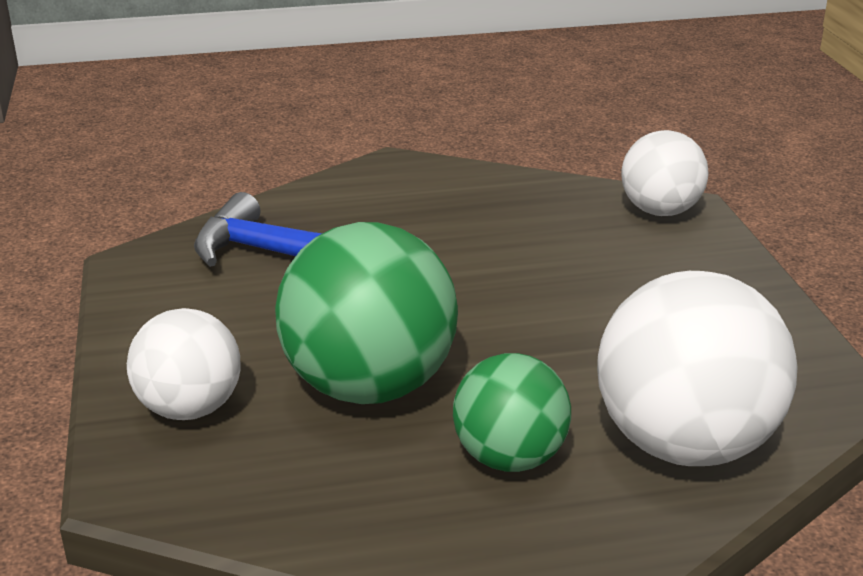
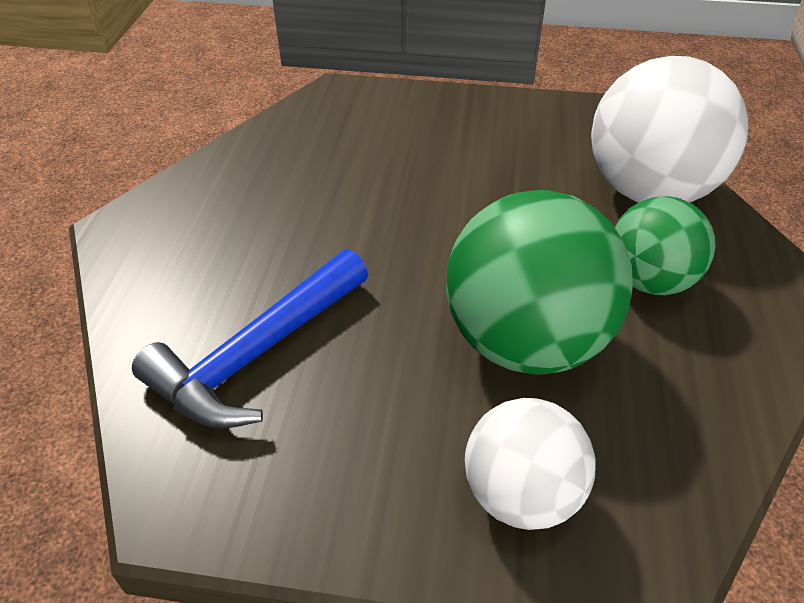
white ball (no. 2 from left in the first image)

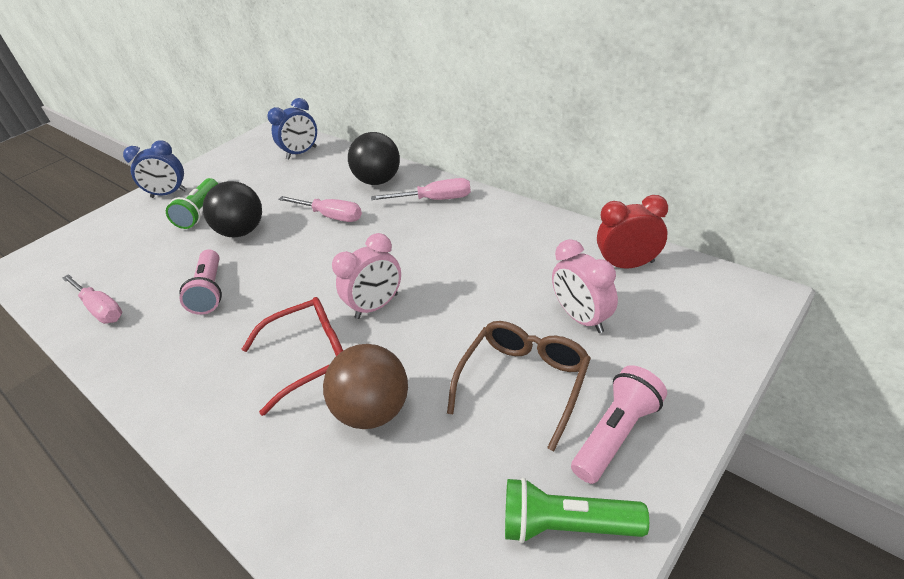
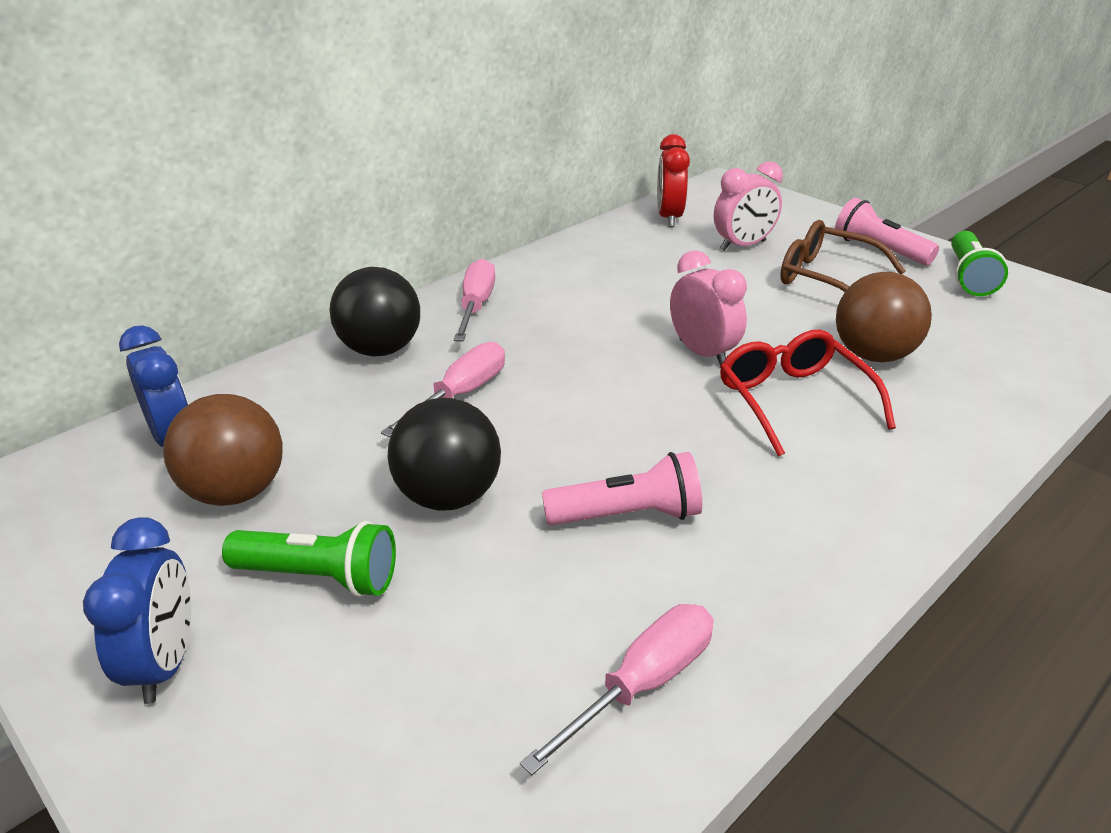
brown ball (no. 1 from left)

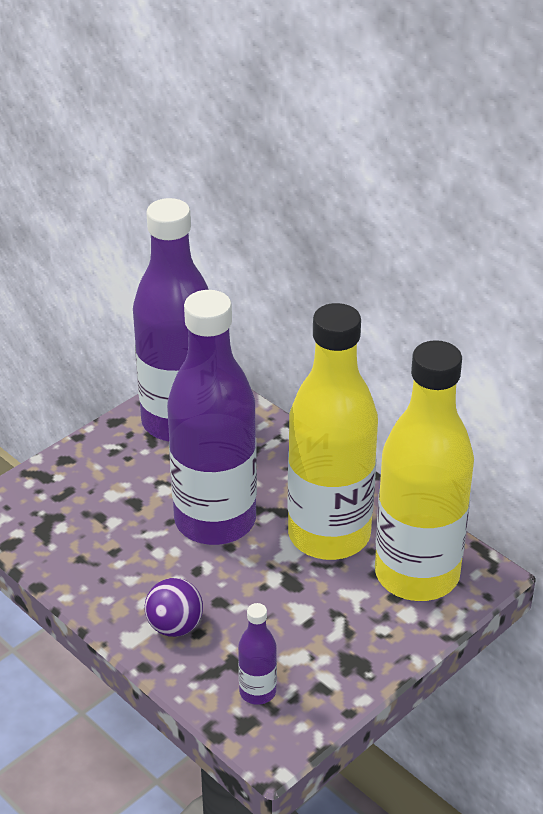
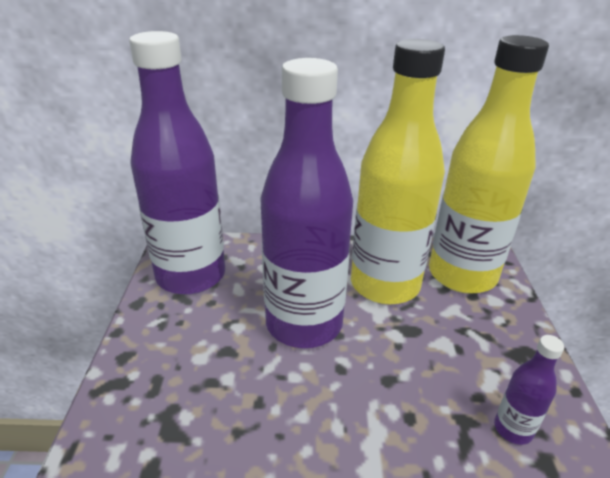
purple ball

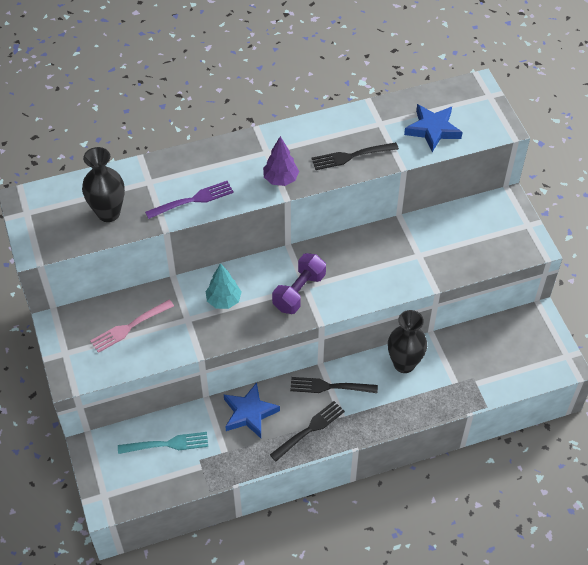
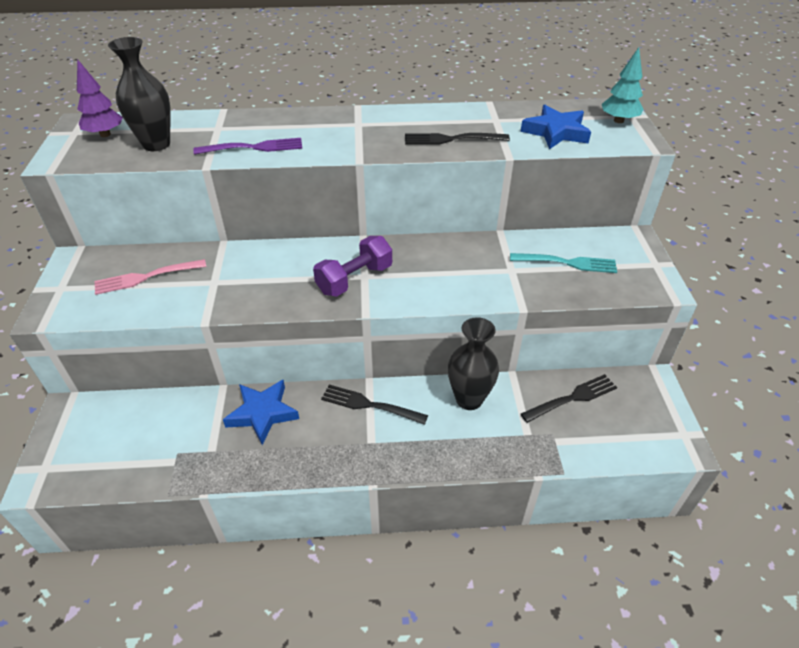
purple tree
turquoise fork
black fork (no. 3 from left)
turquoise tree

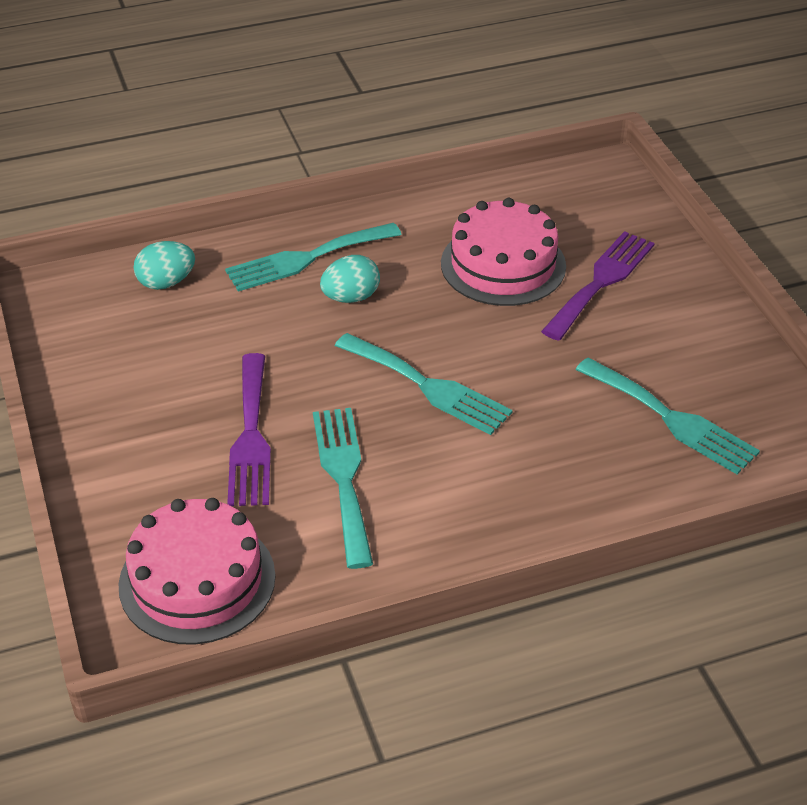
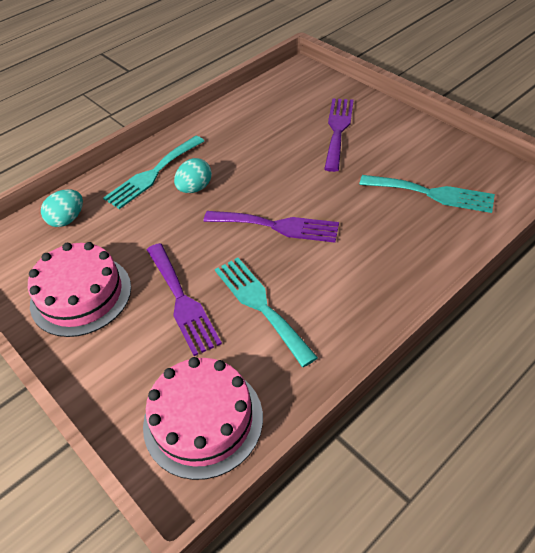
pink cake (no. 1 from left)
purple fork (no. 2 from left)

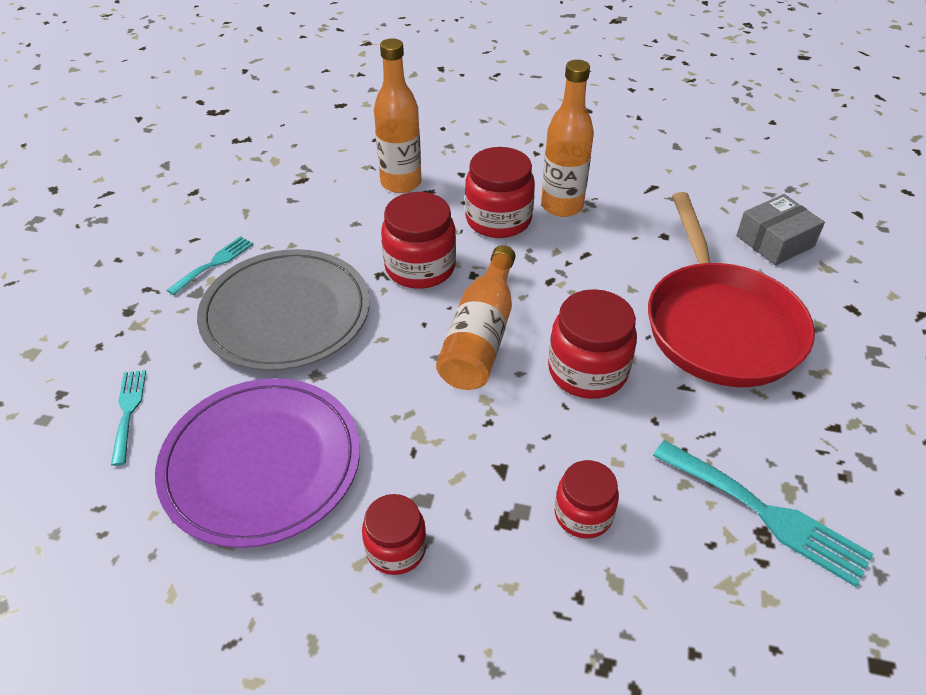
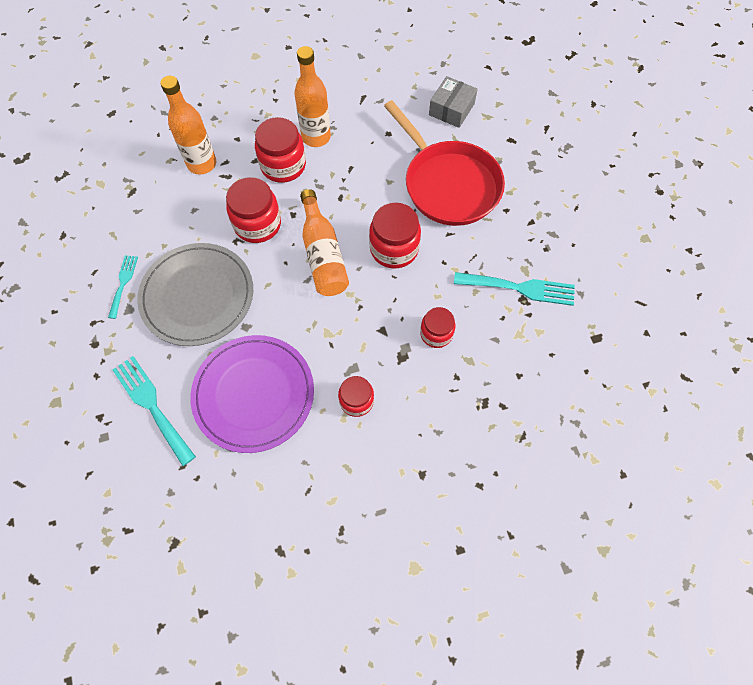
turquoise fork (no. 2 from left)

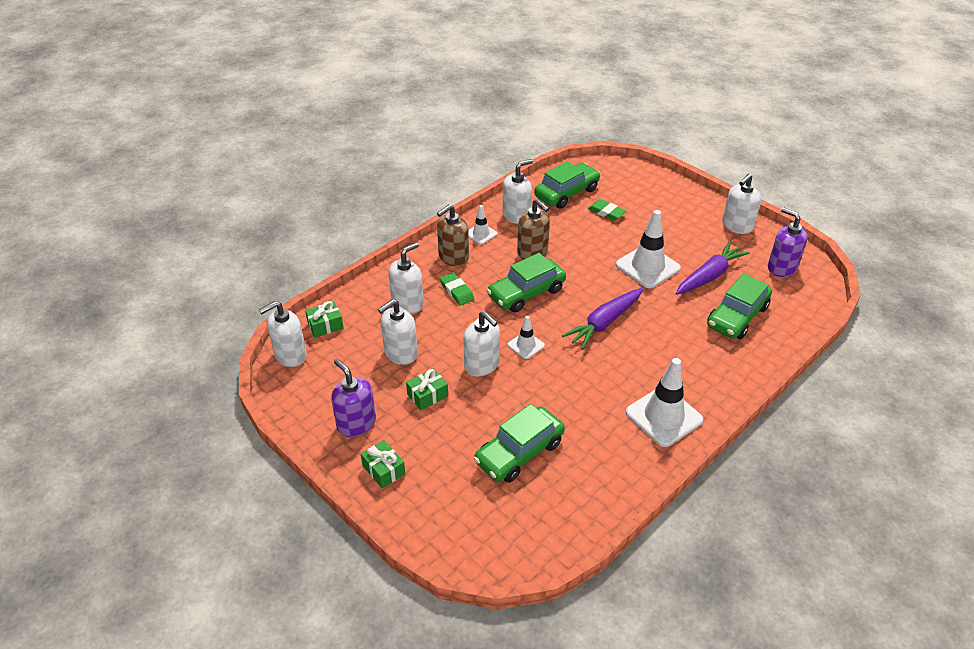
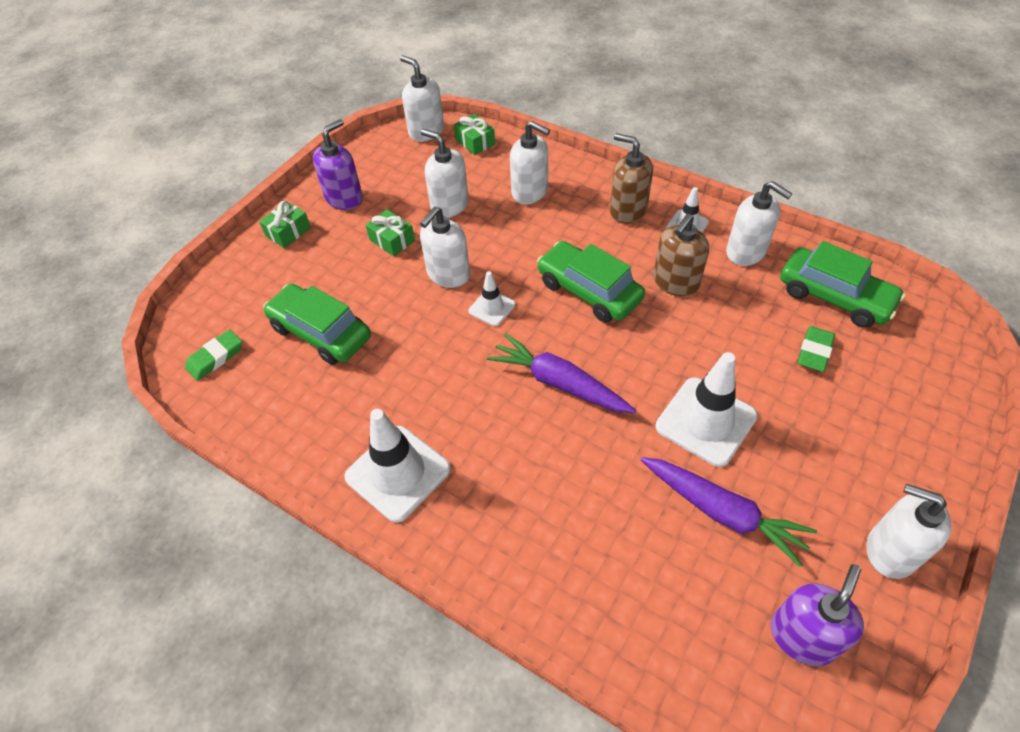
green eraser (no. 1 from left)
green car (no. 4 from left in the first image)

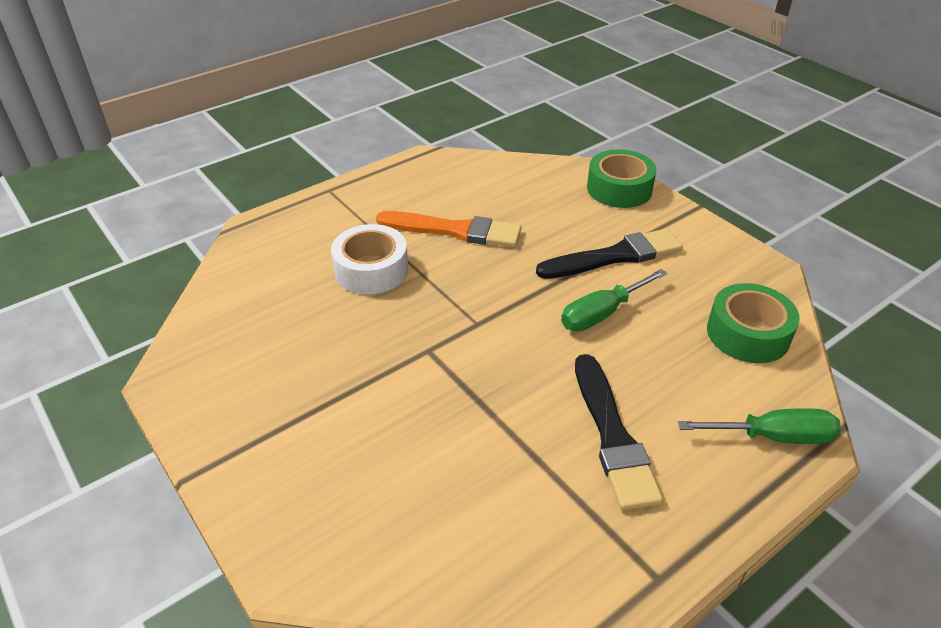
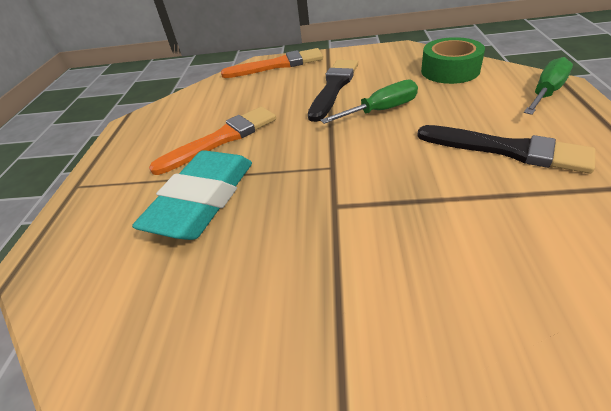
turquoise eraser
orange brush (no. 2 from left)
green screwdriver (no. 1 from left)

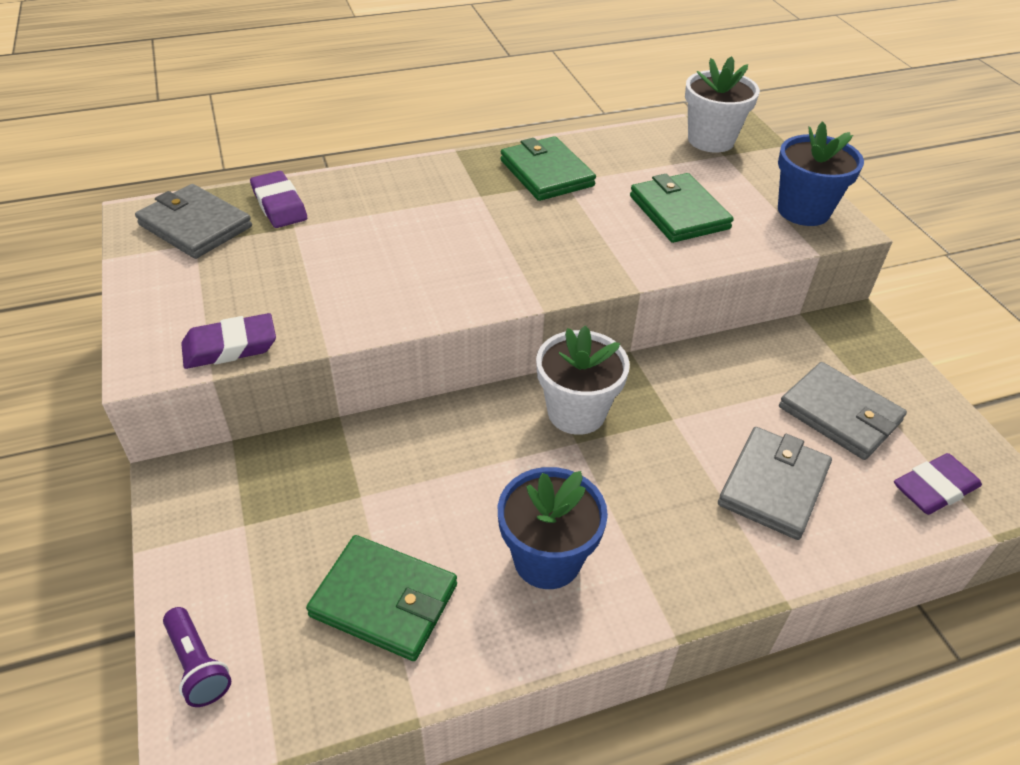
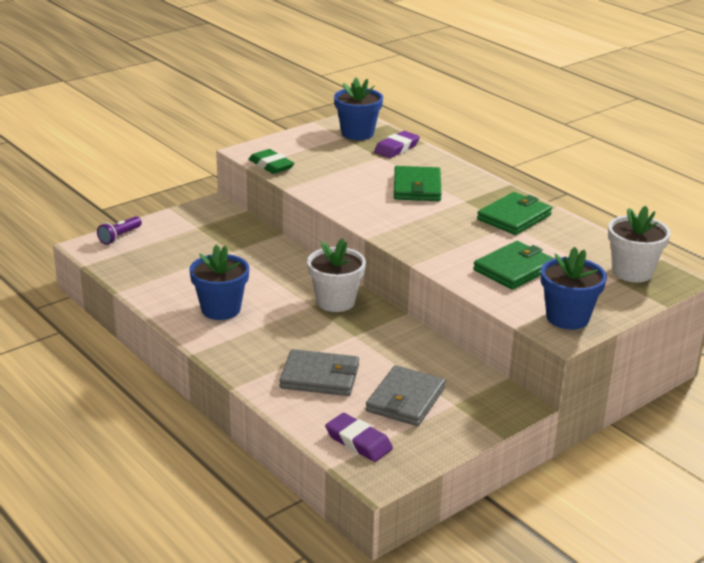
green eraser
blue flower pot (no. 2 from left)
green wallet (no. 1 from left)

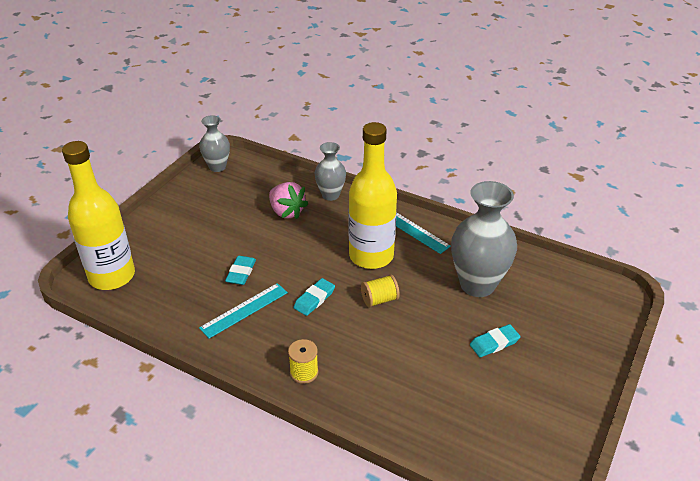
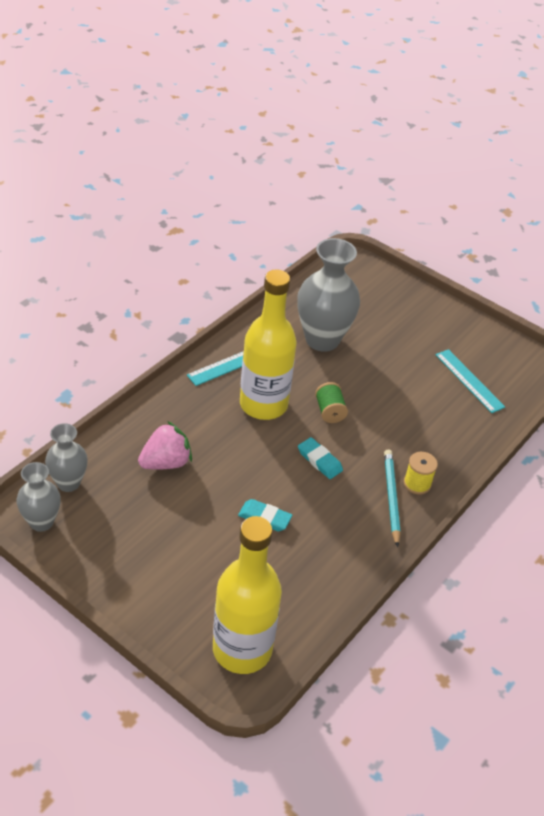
grey vase (no. 2 from left)
green spool
turquoise pencil
turquoise ruler (no. 2 from left)
turquoise eraser (no. 3 from left in the first image)

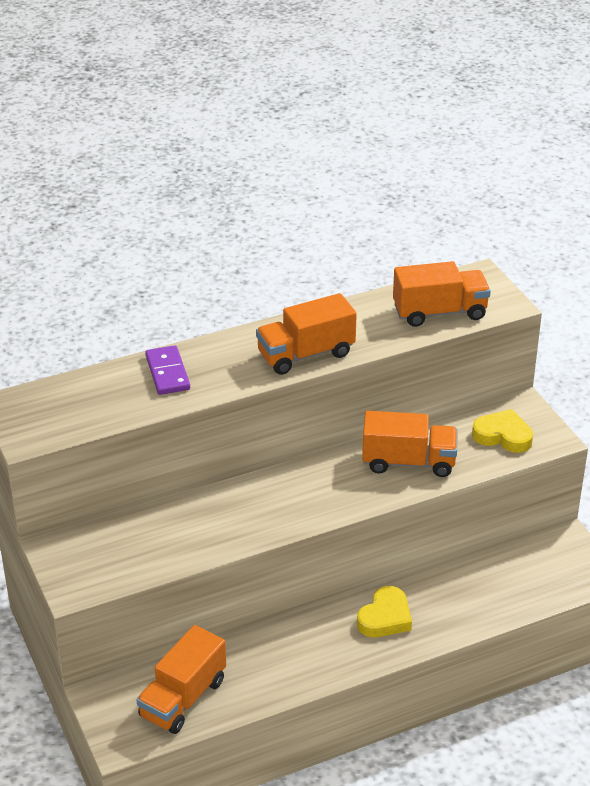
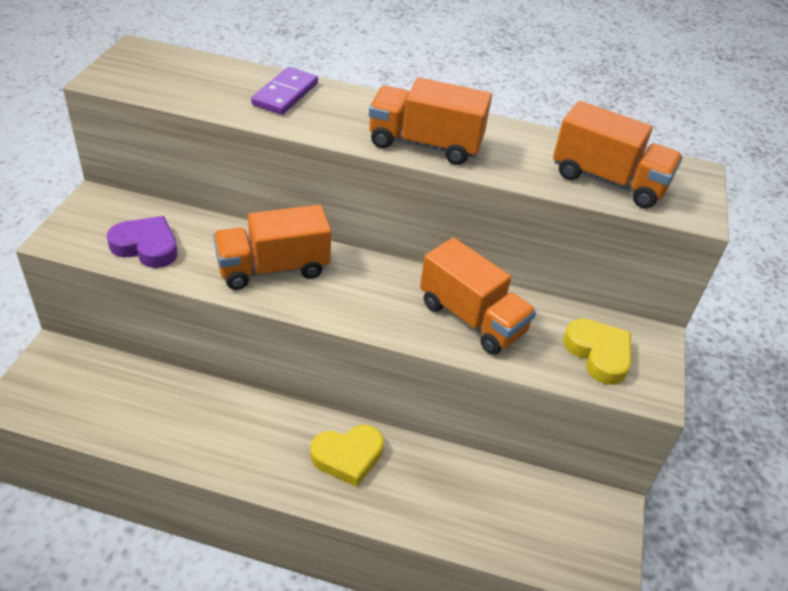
purple heart
orange truck (no. 1 from left)

